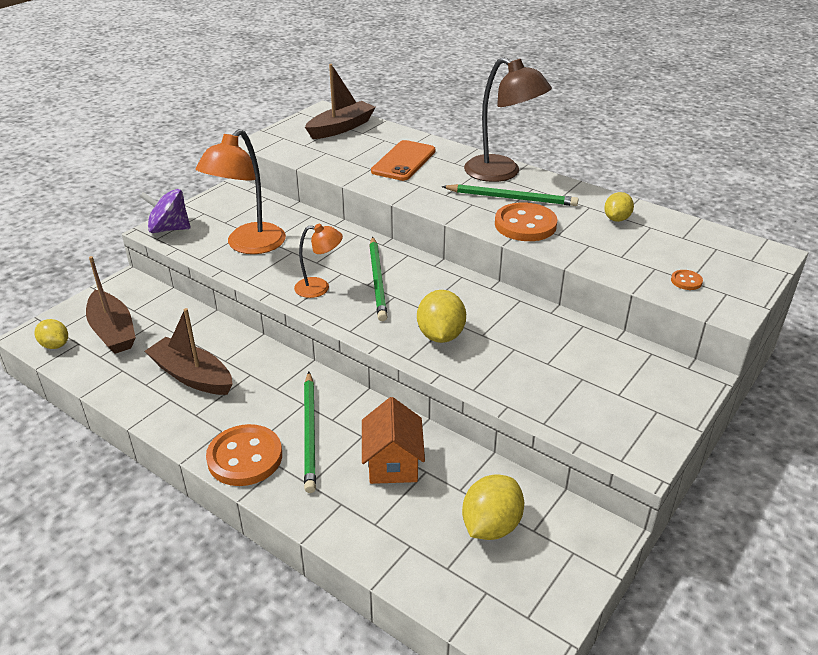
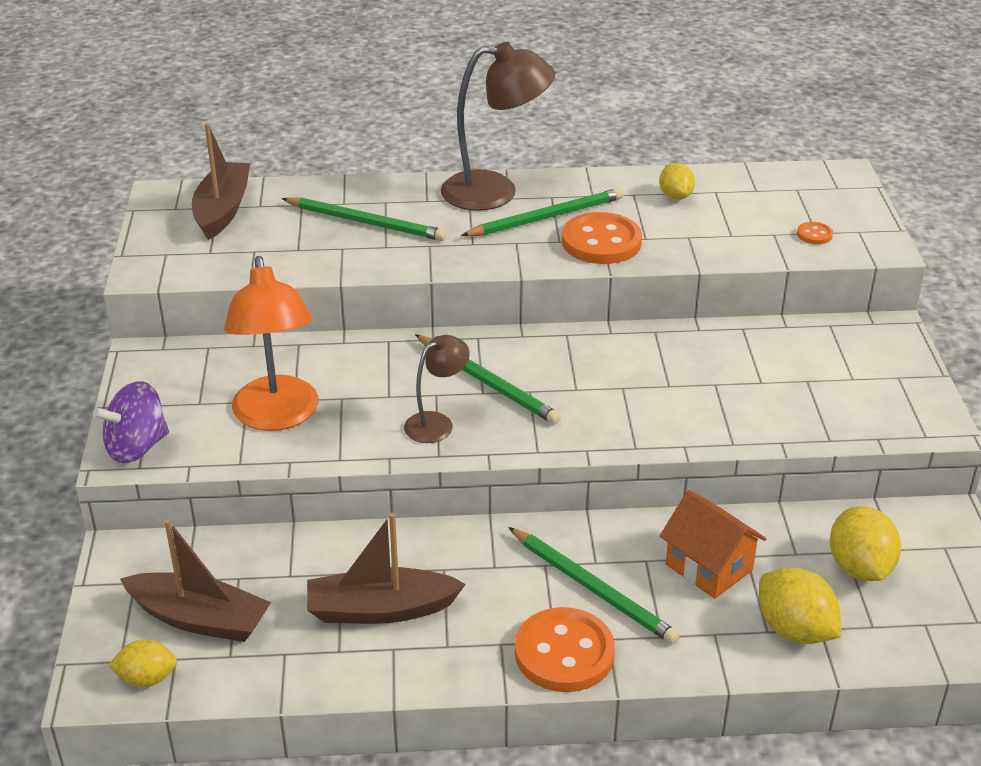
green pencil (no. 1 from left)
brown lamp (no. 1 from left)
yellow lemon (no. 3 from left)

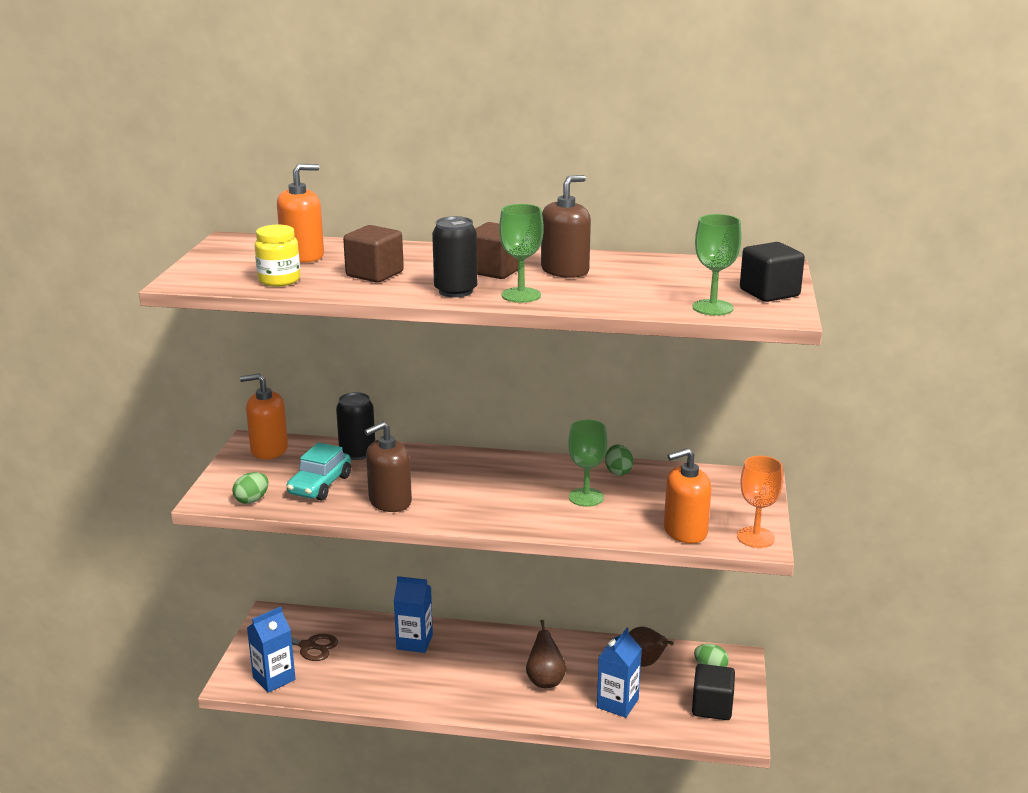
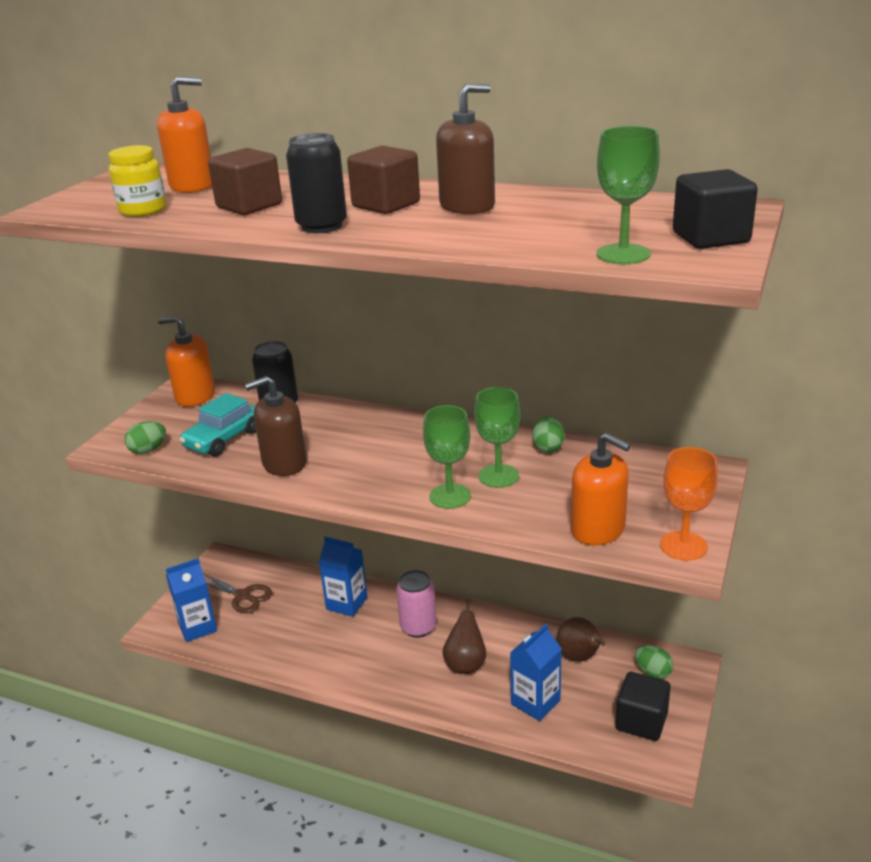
pink can
green goblet (no. 1 from left)
orange soap dispenser (no. 3 from left)

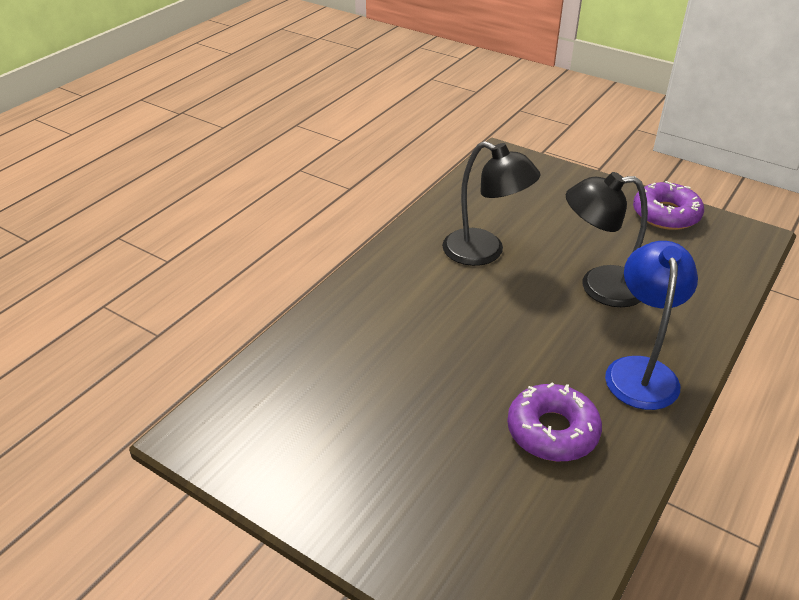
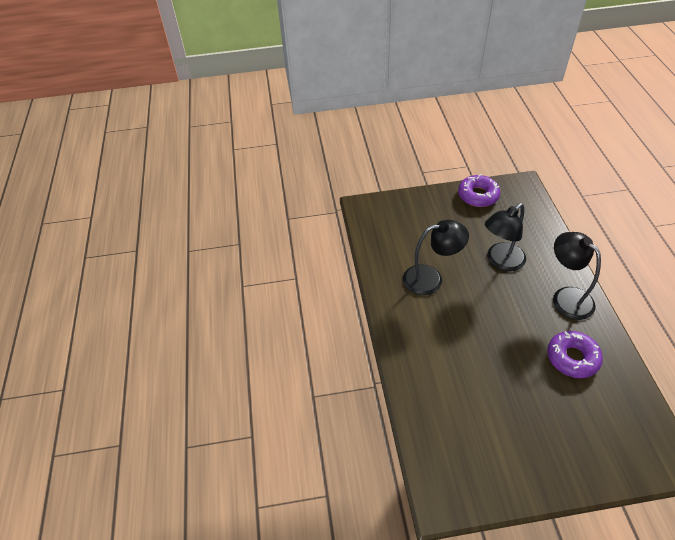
black lamp (no. 3 from left)

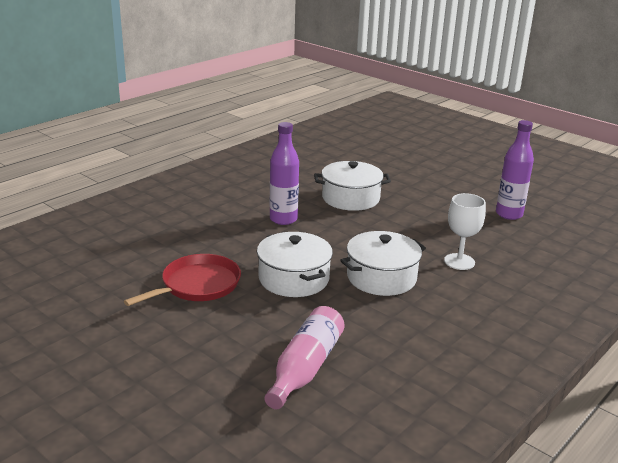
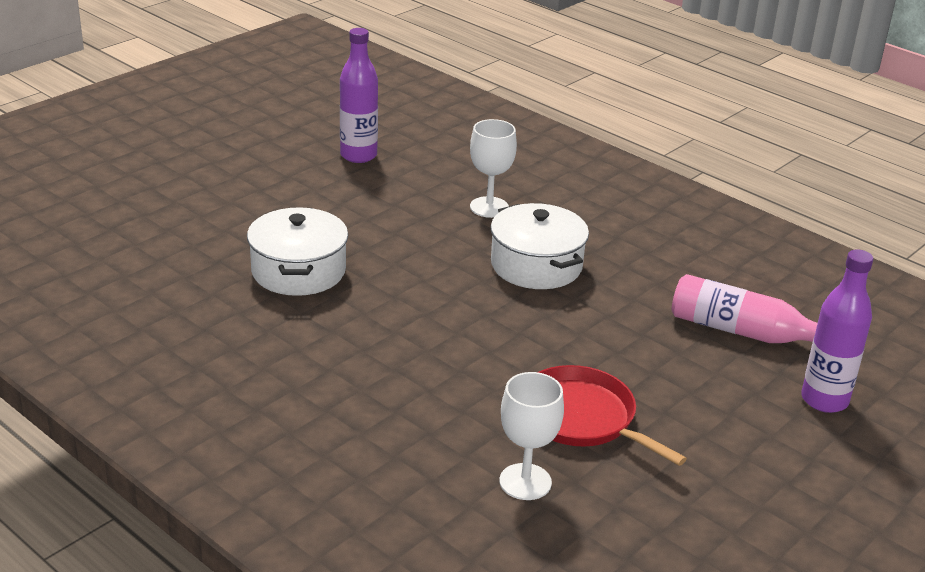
white goblet (no. 2 from left)
purple bottle (no. 2 from left)
white pot (no. 1 from left in the first image)

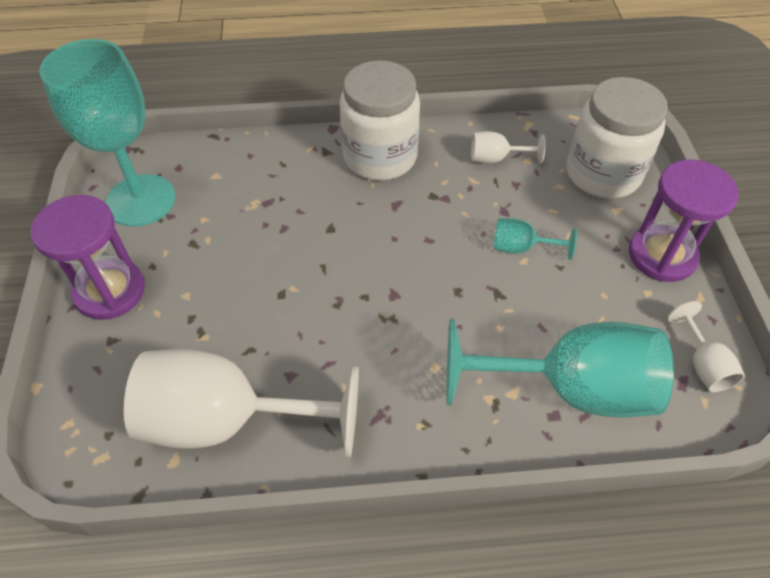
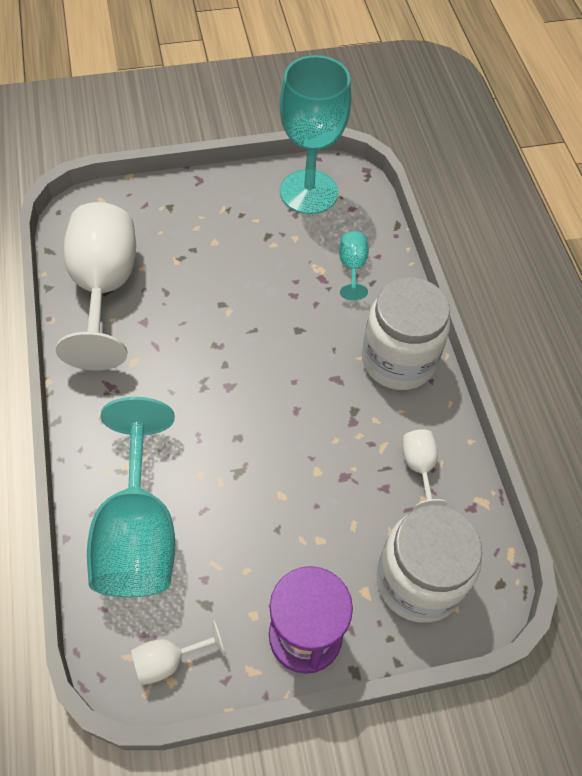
turquoise goblet (no. 3 from left)
purple hourglass (no. 1 from left in the first image)

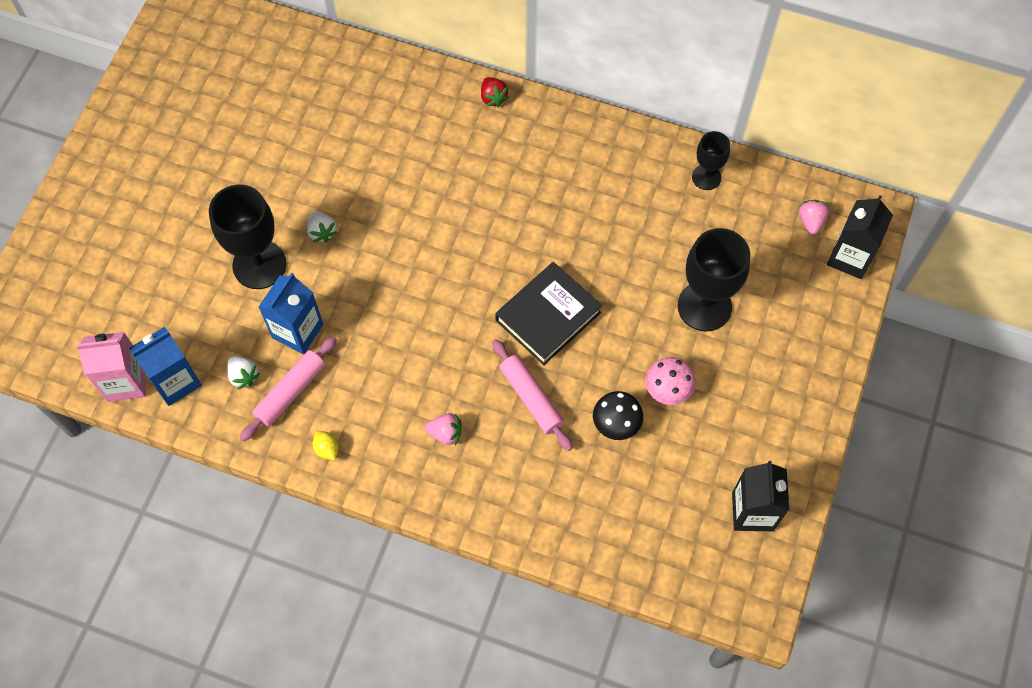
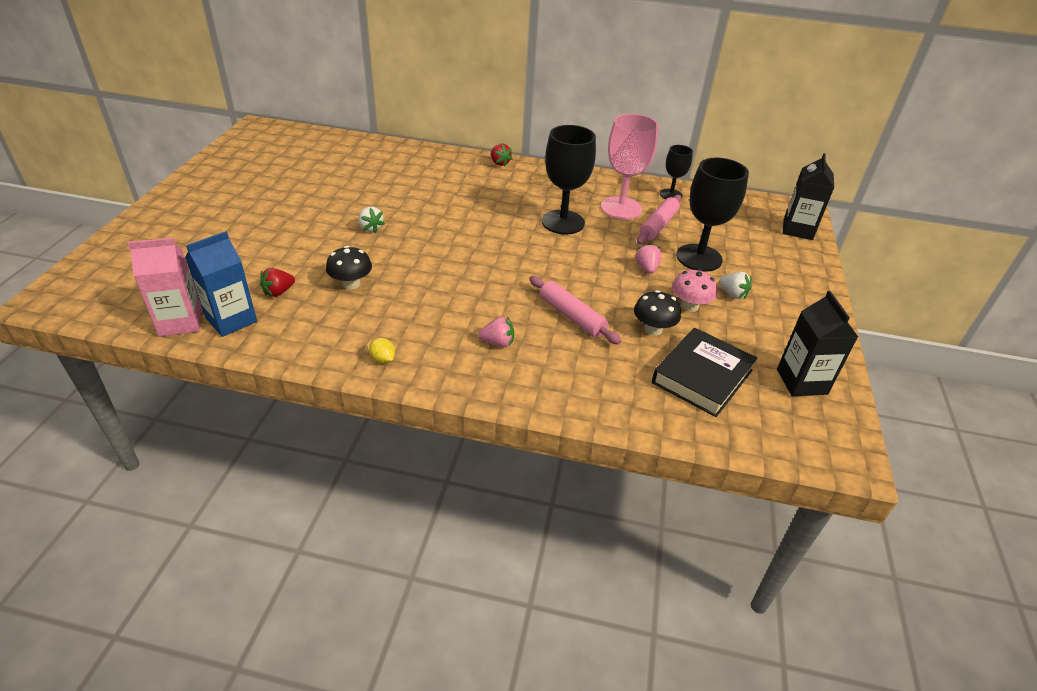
red strawberry (no. 1 from left)
black mushroom (no. 1 from left)
black goblet (no. 1 from left)
pink goblet
pink strawberry (no. 2 from left)
pink rolling pin (no. 2 from left)
black book
white strawberry (no. 2 from left)

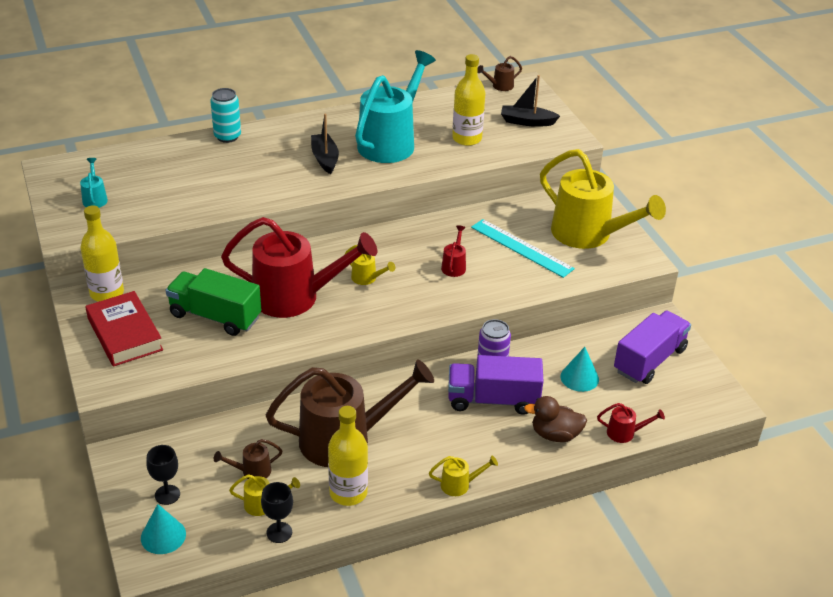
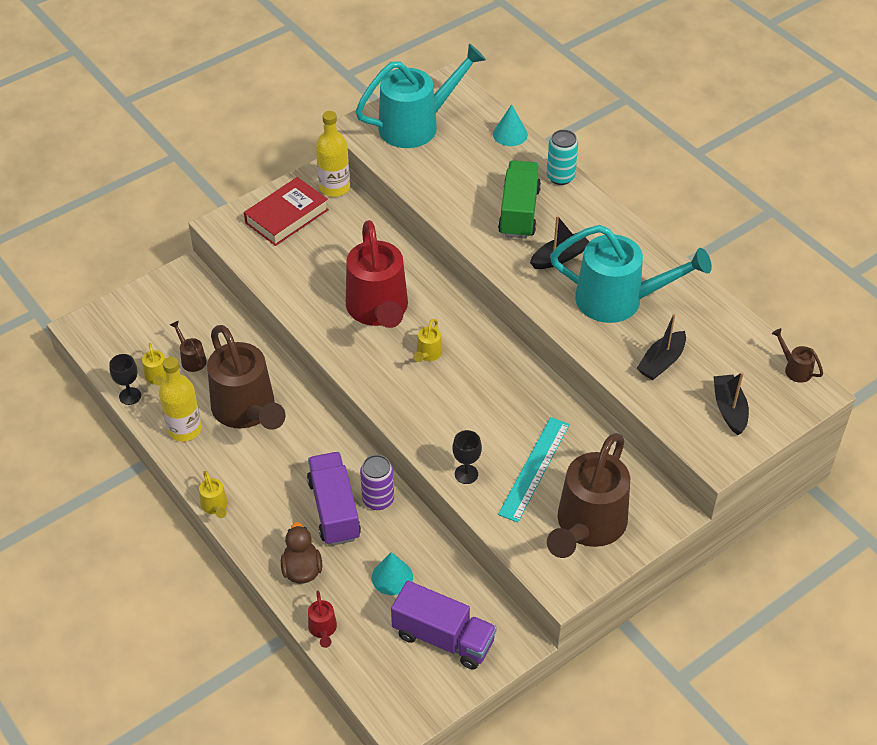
turquoise watering can (no. 1 from left)
black goblet (no. 2 from left)
turquoise cone (no. 2 from left)
green truck
brown watering can (no. 3 from left)
black boat (no. 2 from left)
red watering can (no. 2 from left in the first image)

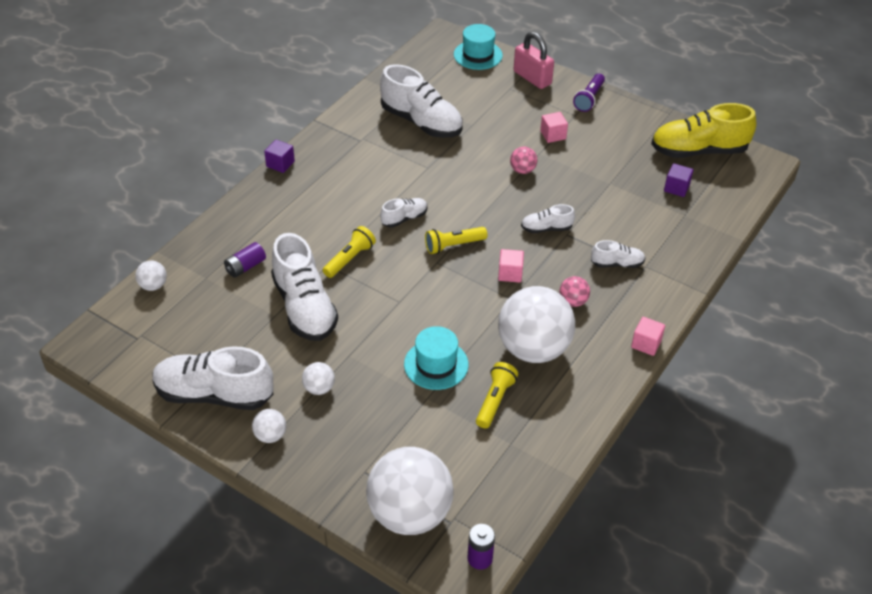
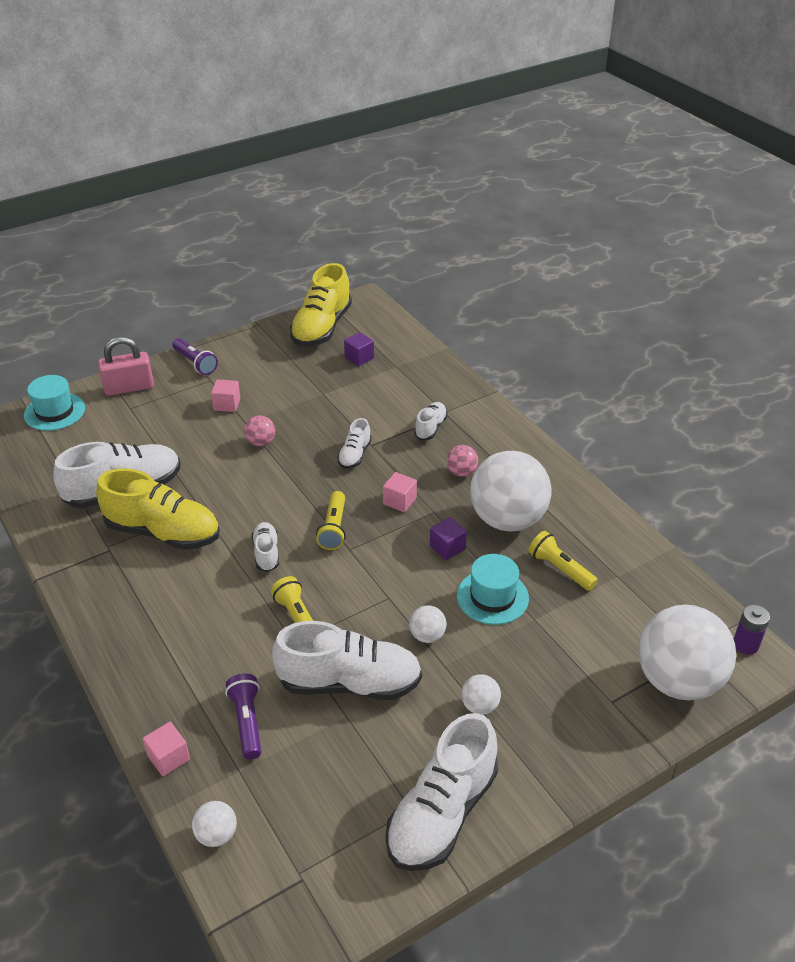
yellow shoe (no. 1 from left)
pink cube (no. 1 from left)
purple flashlight (no. 2 from left)
white ball (no. 2 from left)
purple cube (no. 2 from left)

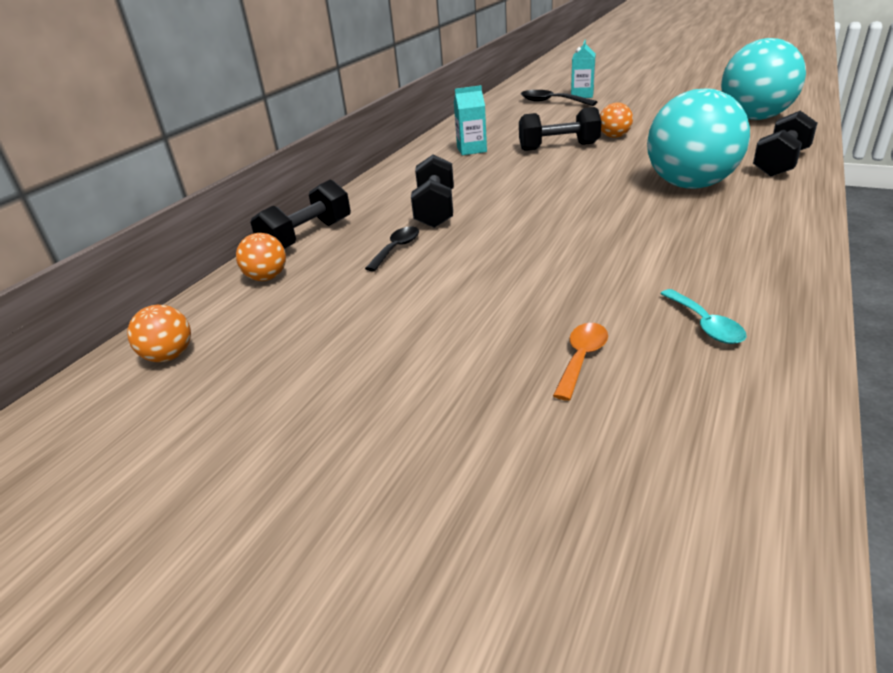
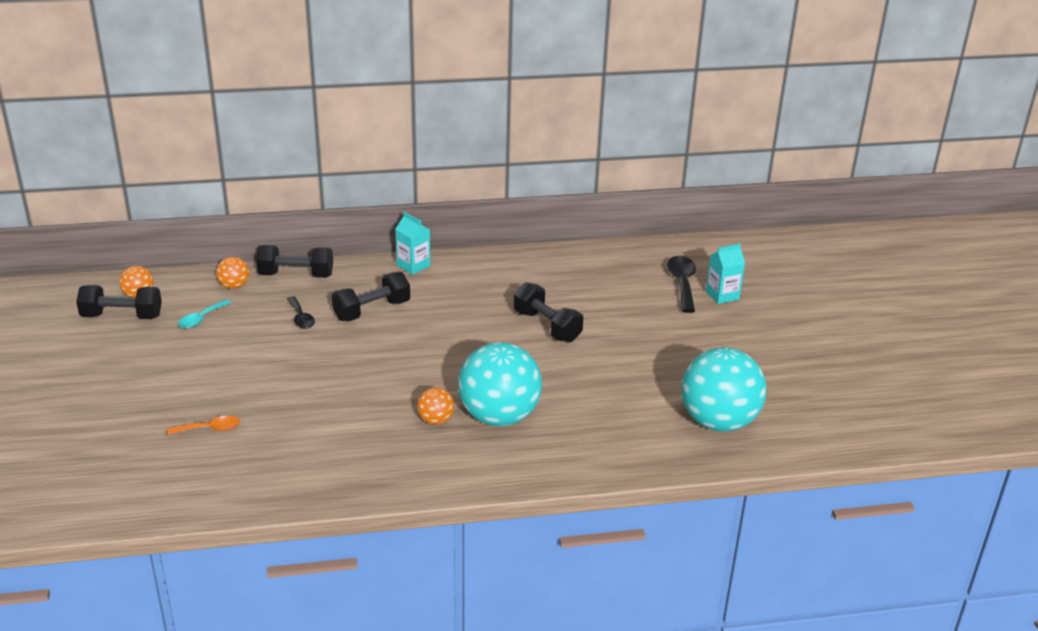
black dumbbell (no. 1 from left)
turquoise spoon
black spoon (no. 1 from left)
turquoise carton (no. 1 from left)
orange ball (no. 3 from left)

